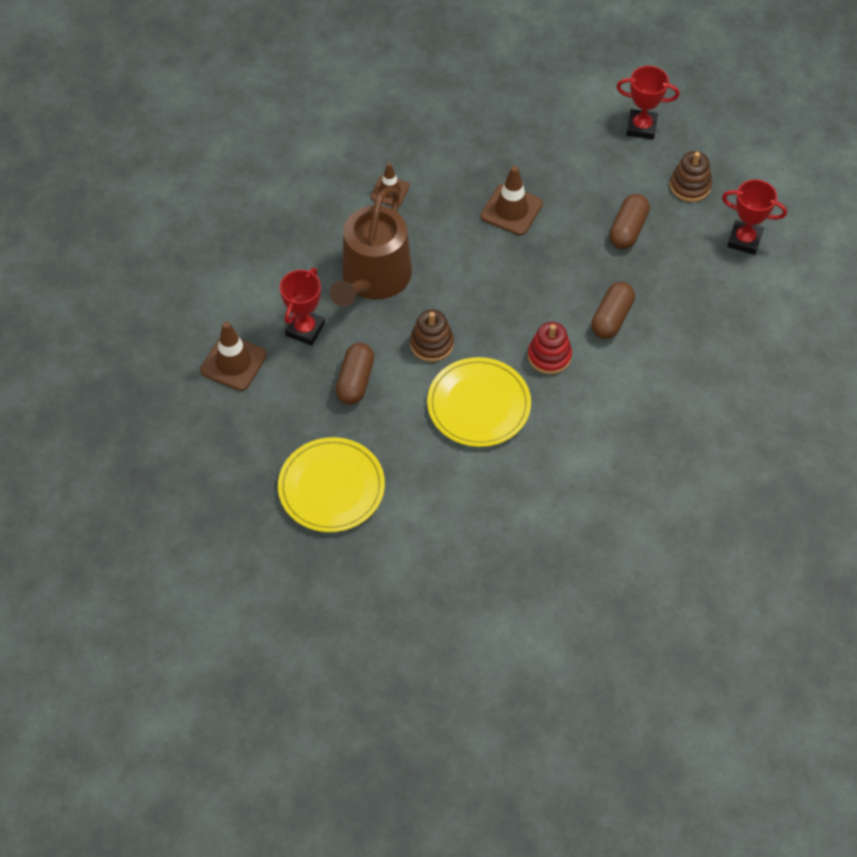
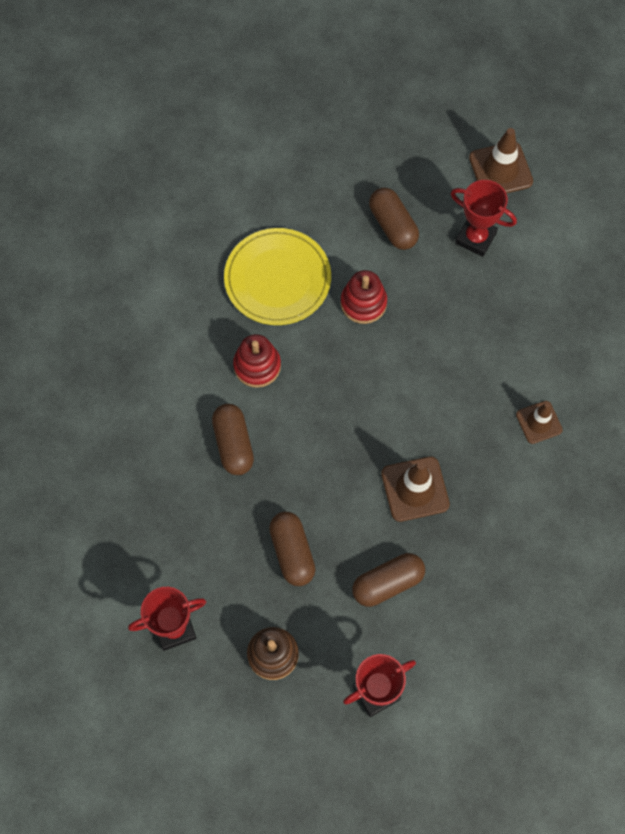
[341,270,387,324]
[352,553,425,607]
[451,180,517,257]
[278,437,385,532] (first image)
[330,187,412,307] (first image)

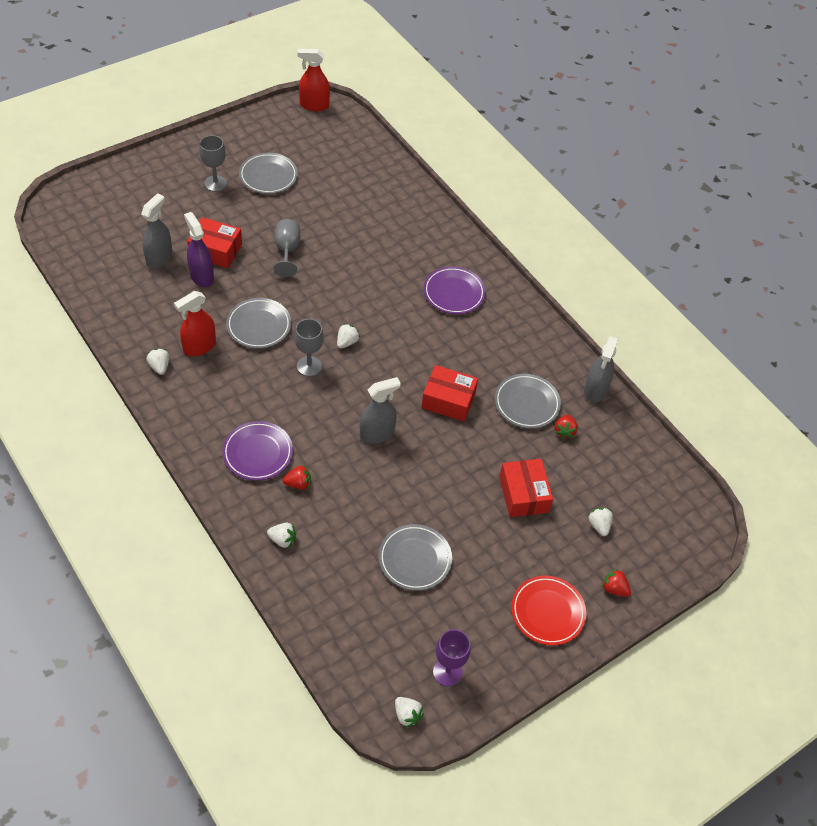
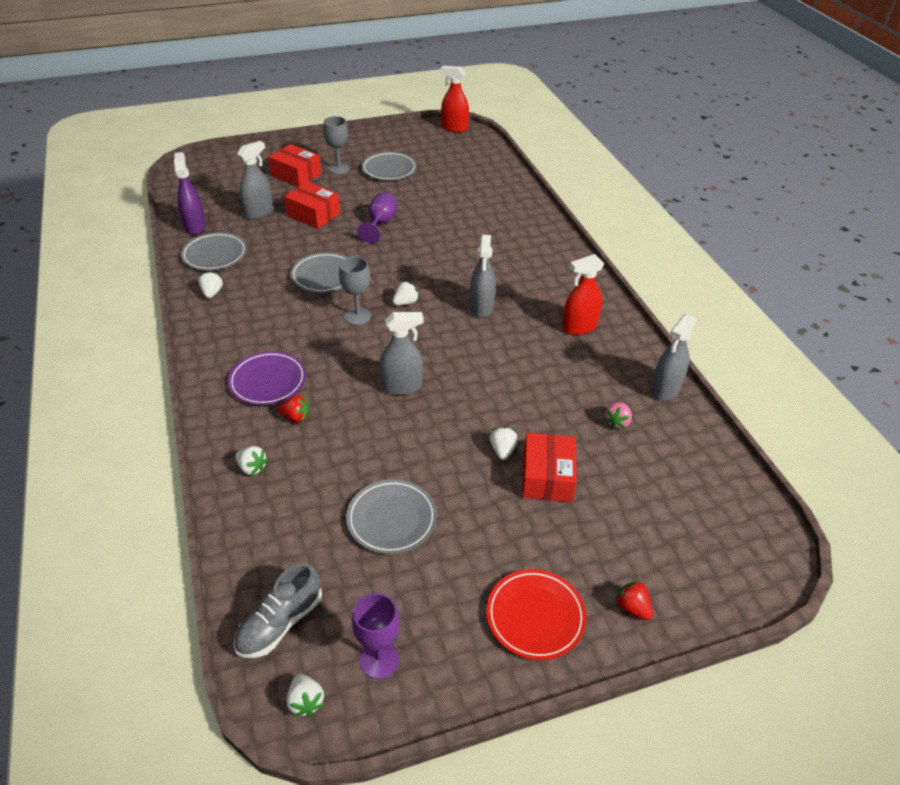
[174,152,206,235]
[181,232,247,271]
[234,563,322,658]
[268,144,321,187]
[357,192,397,243]
[470,235,496,318]
[490,427,518,460]
[562,254,604,335]
[603,402,632,429]
[423,266,486,314] (first image)

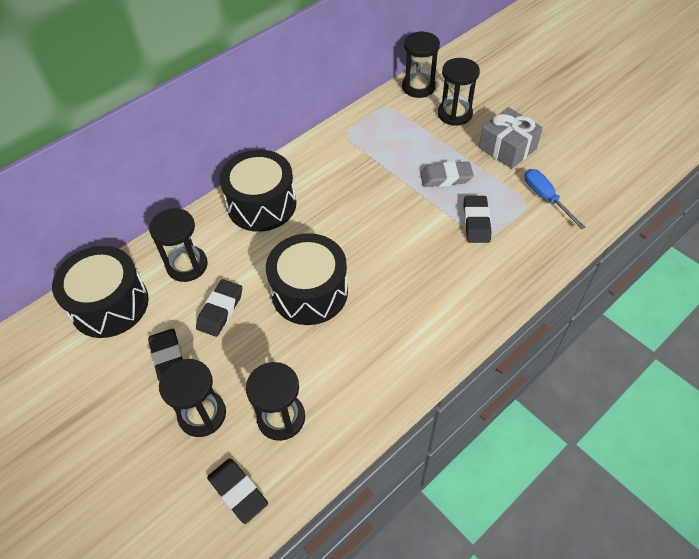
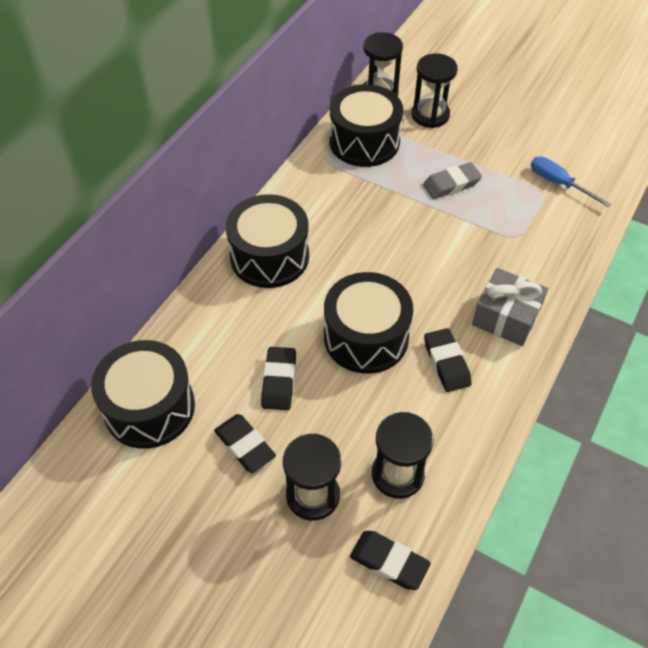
[330,84,403,167]
[424,328,472,392]
[472,268,548,346]
[149,208,208,282] (first image)

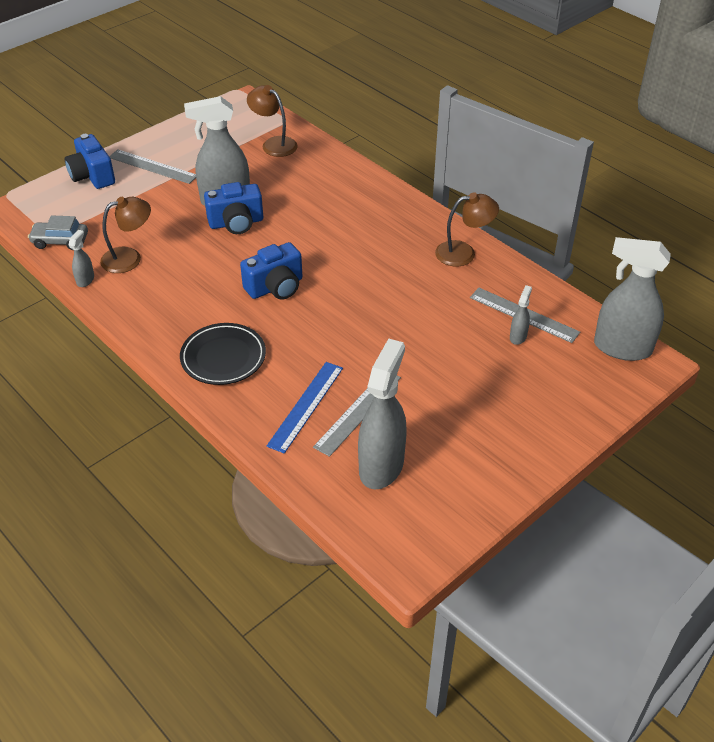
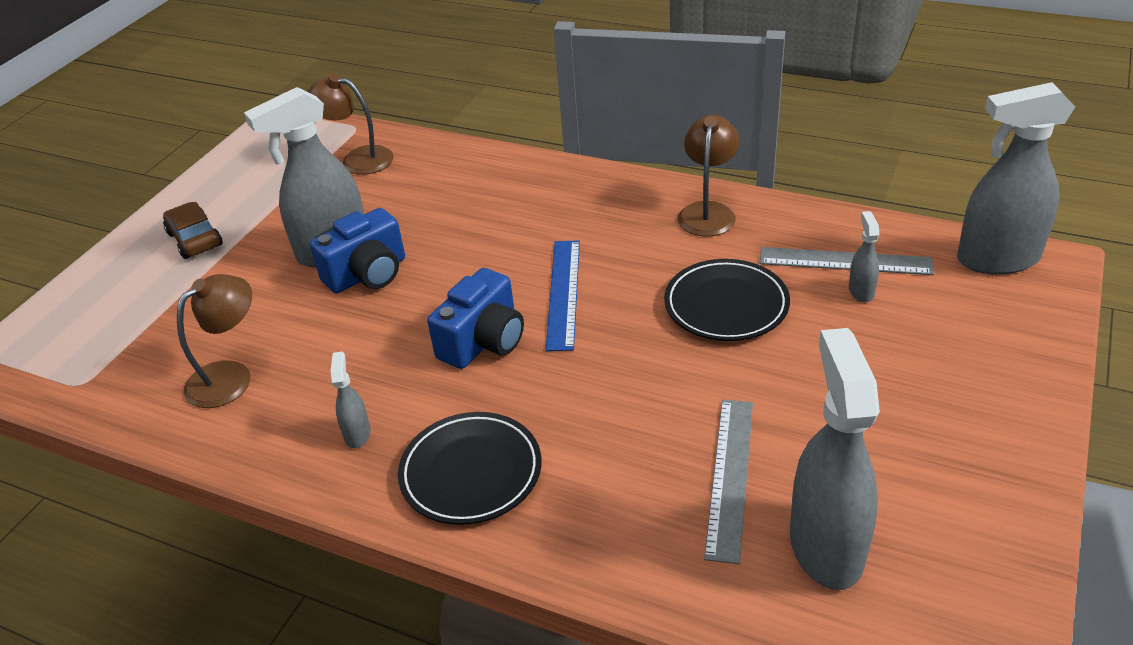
[163,202,223,259]
[331,351,371,448]
[545,240,580,351]
[664,259,790,341]
[678,115,740,236]
[28,215,88,250] (first image)
[65,134,115,189] (first image)

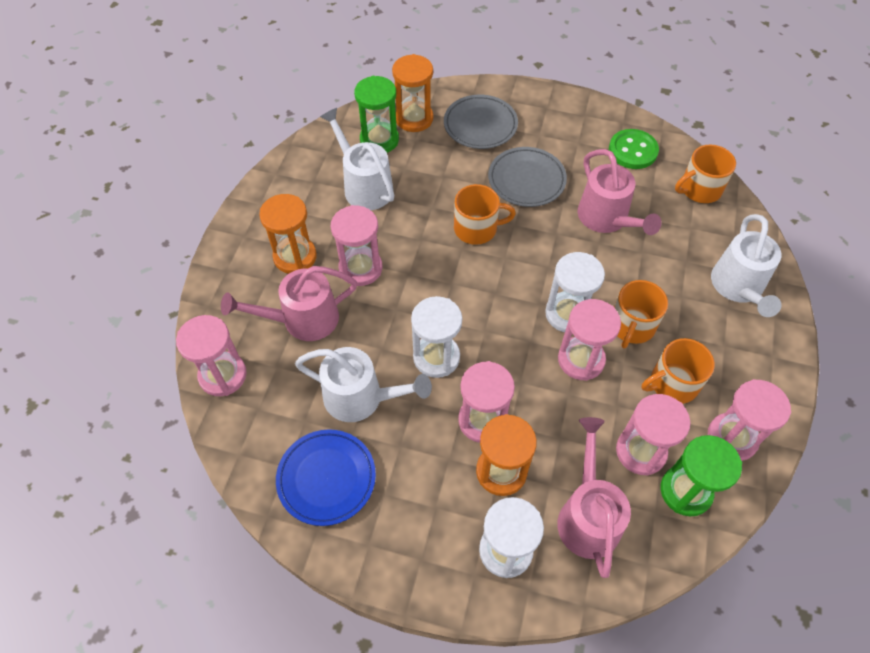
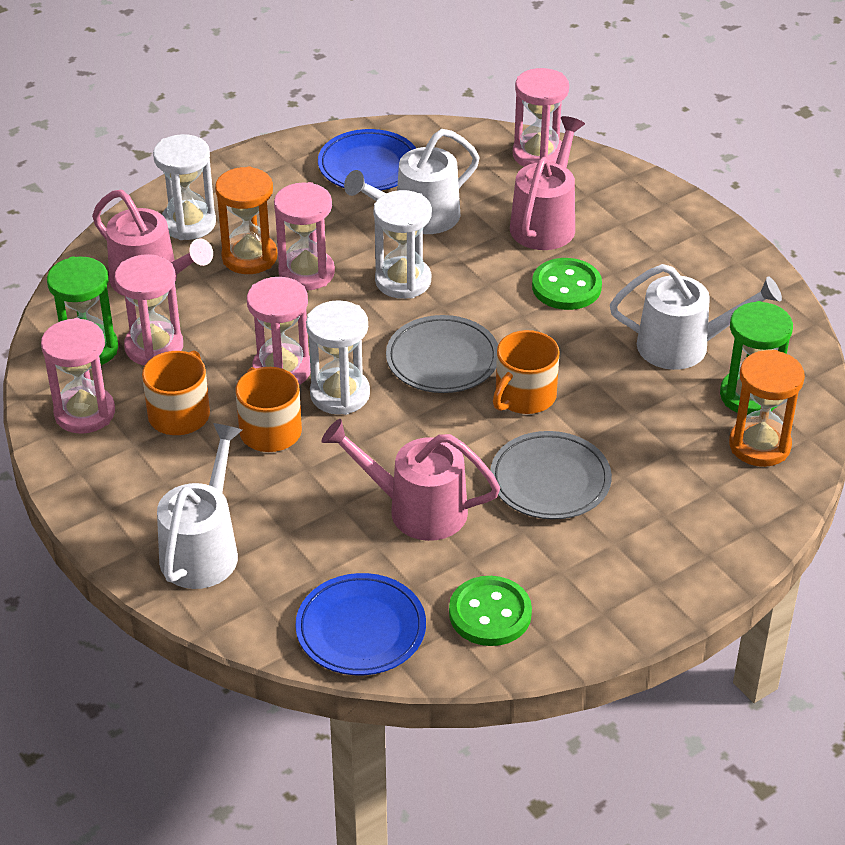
[157,423,242,589]
[295,573,426,675]
[386,315,498,393]
[532,258,602,310]
[259,194,317,274] (first image)

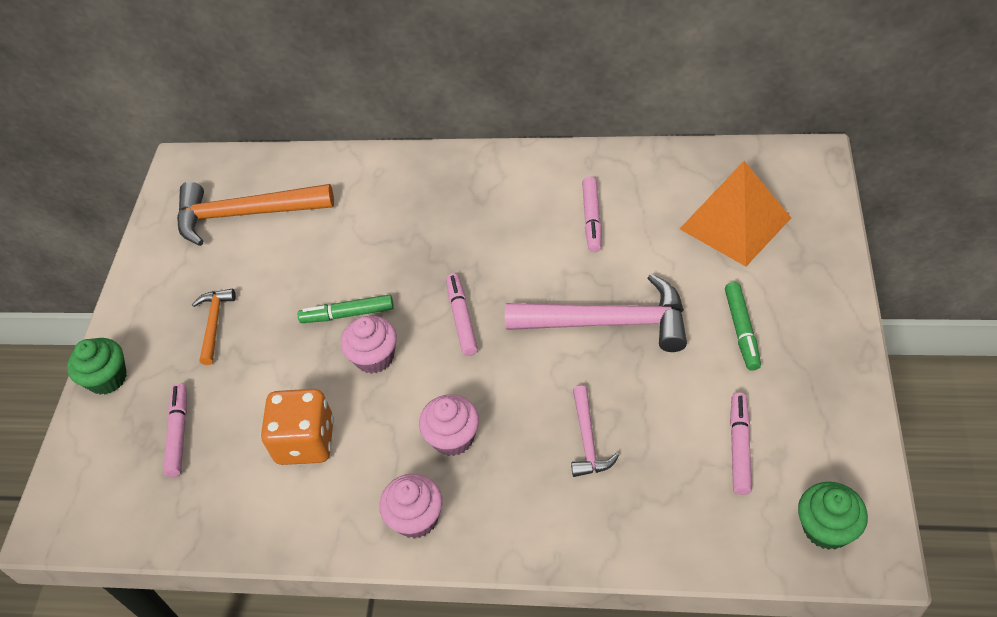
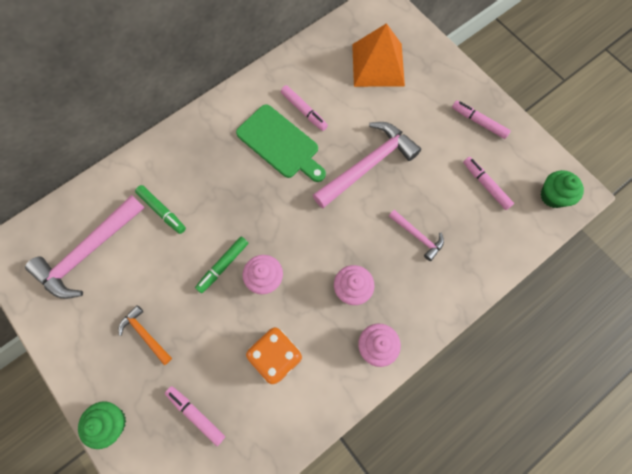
[25,195,145,299]
[135,185,186,234]
[236,104,326,182]
[452,100,511,139]

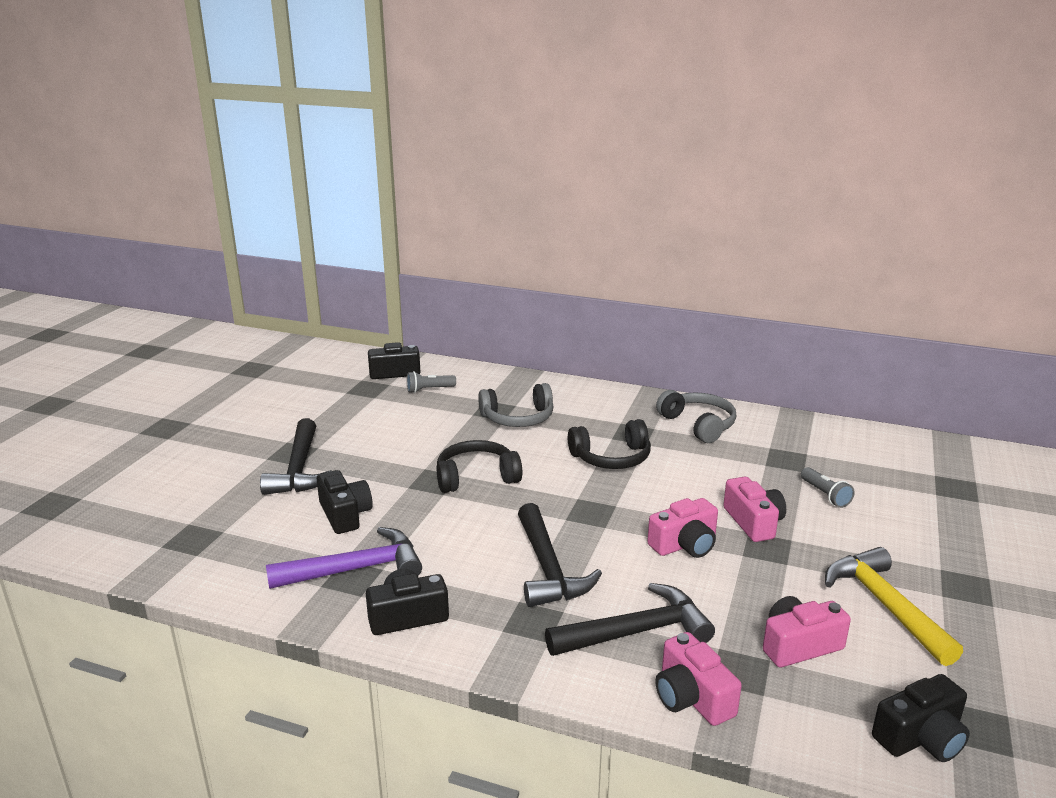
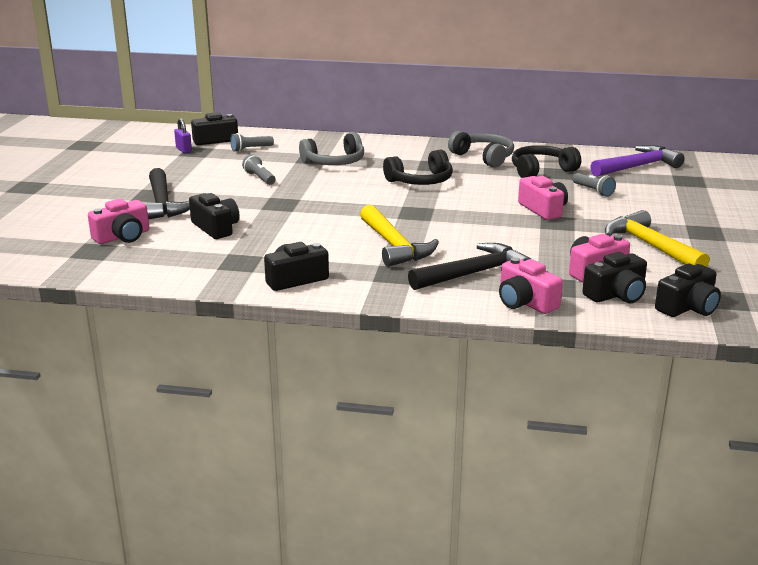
[88,199,149,244]
[174,118,192,153]
[242,154,275,185]
[360,205,439,267]
[512,145,581,178]
[582,252,647,303]
[590,145,685,177]

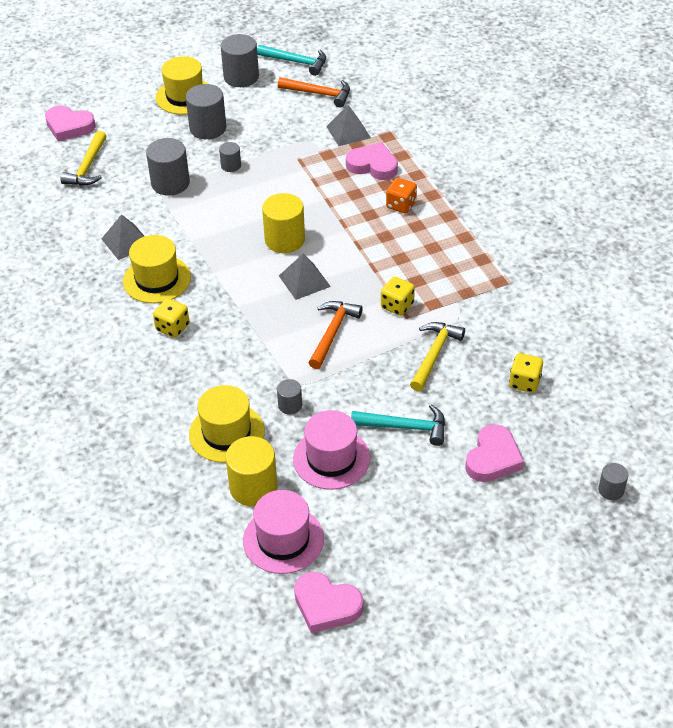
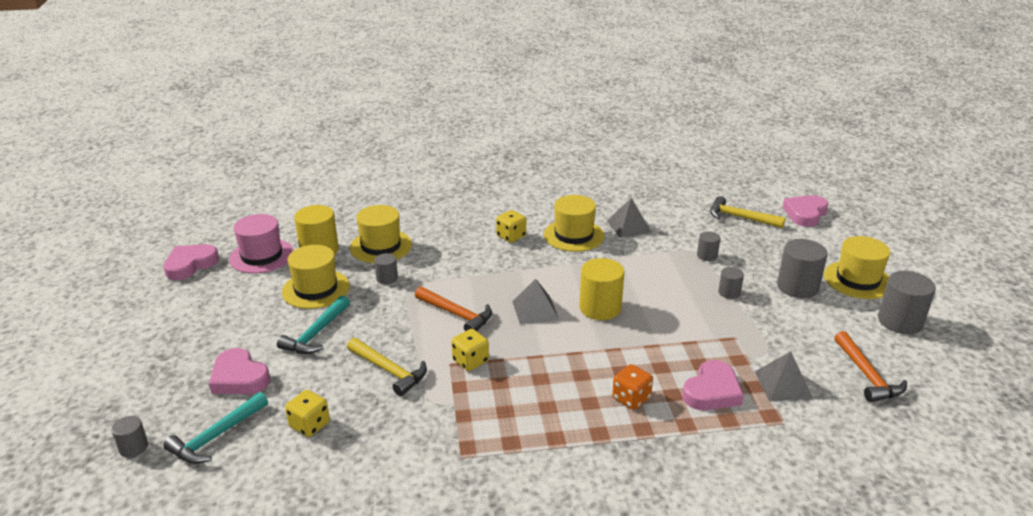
[163,392,268,464]
[282,245,350,309]
[697,231,720,261]
[834,331,907,402]

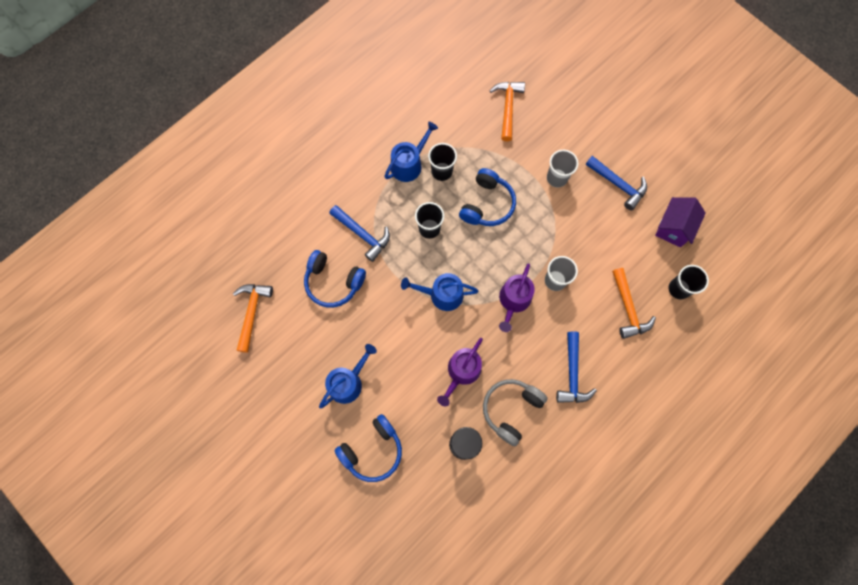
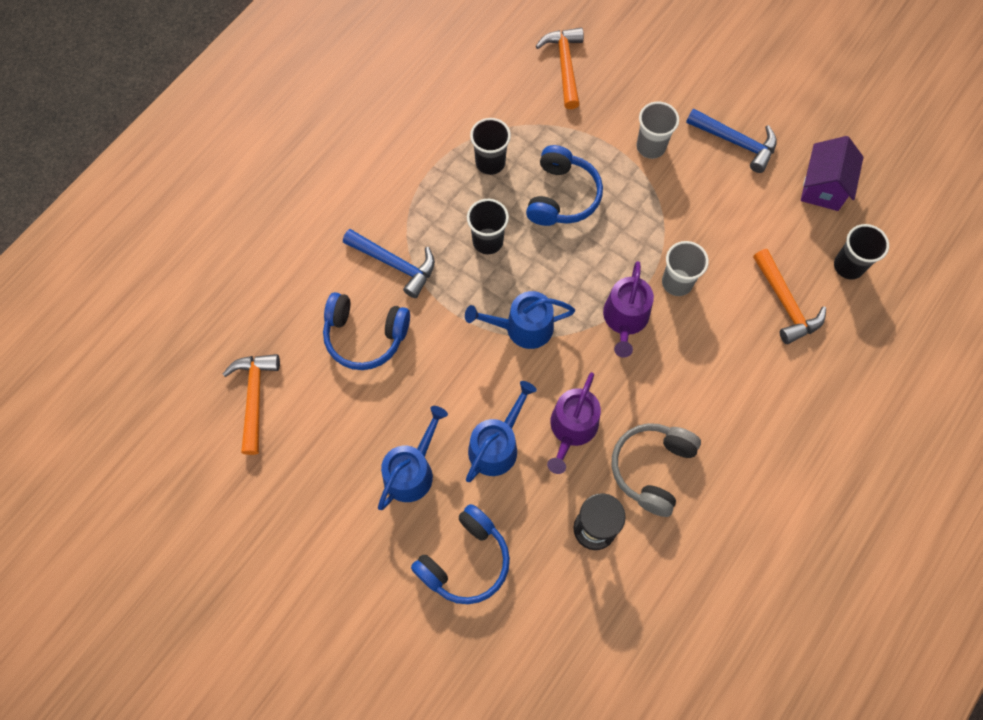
[466,381,537,482]
[556,331,597,403] (first image)

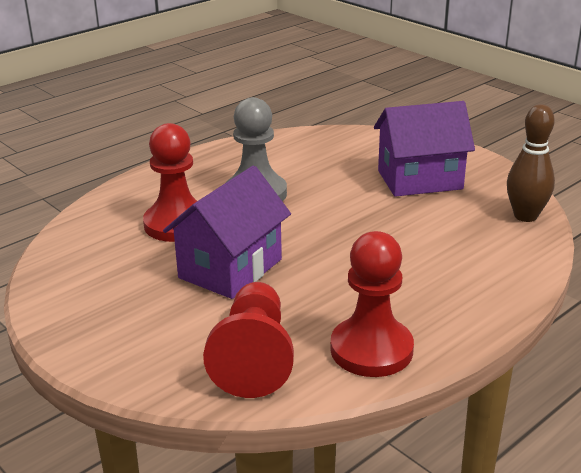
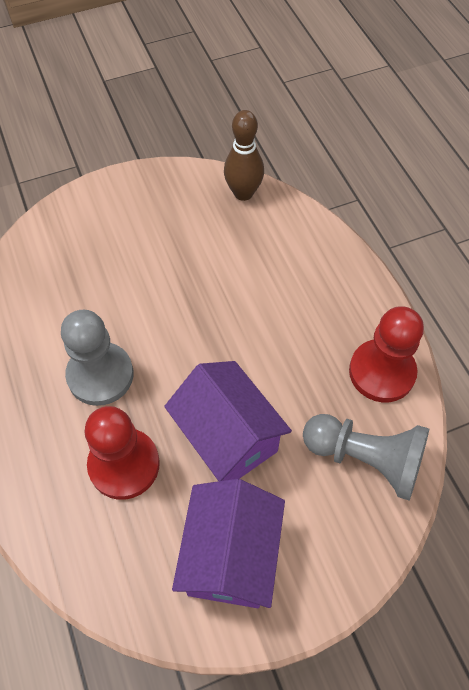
[172,479,285,608]
[303,414,429,500]

